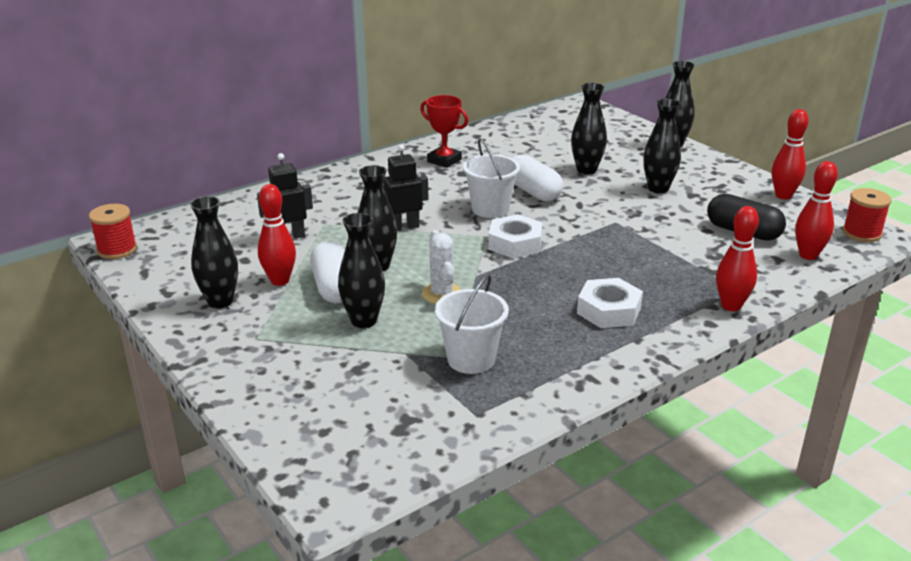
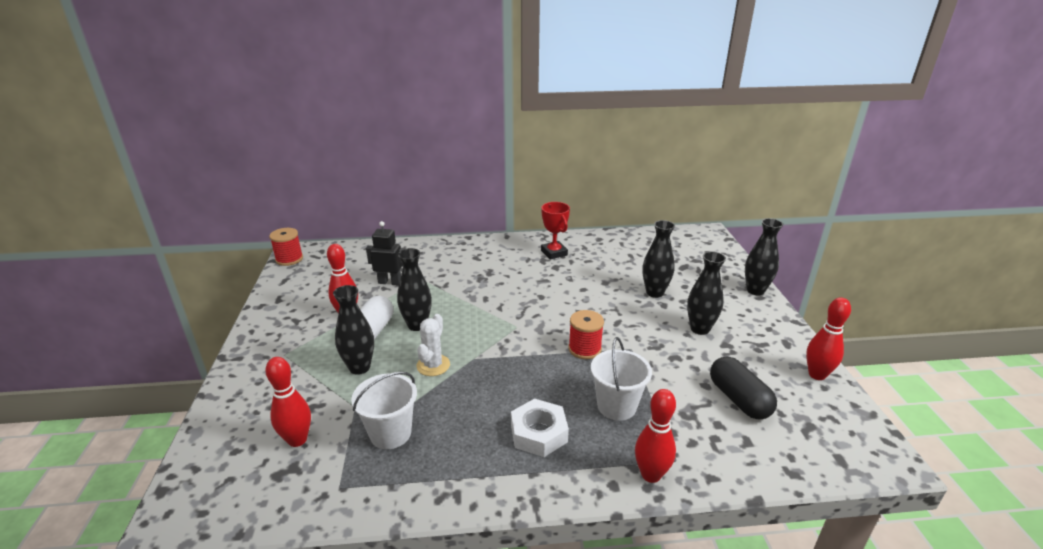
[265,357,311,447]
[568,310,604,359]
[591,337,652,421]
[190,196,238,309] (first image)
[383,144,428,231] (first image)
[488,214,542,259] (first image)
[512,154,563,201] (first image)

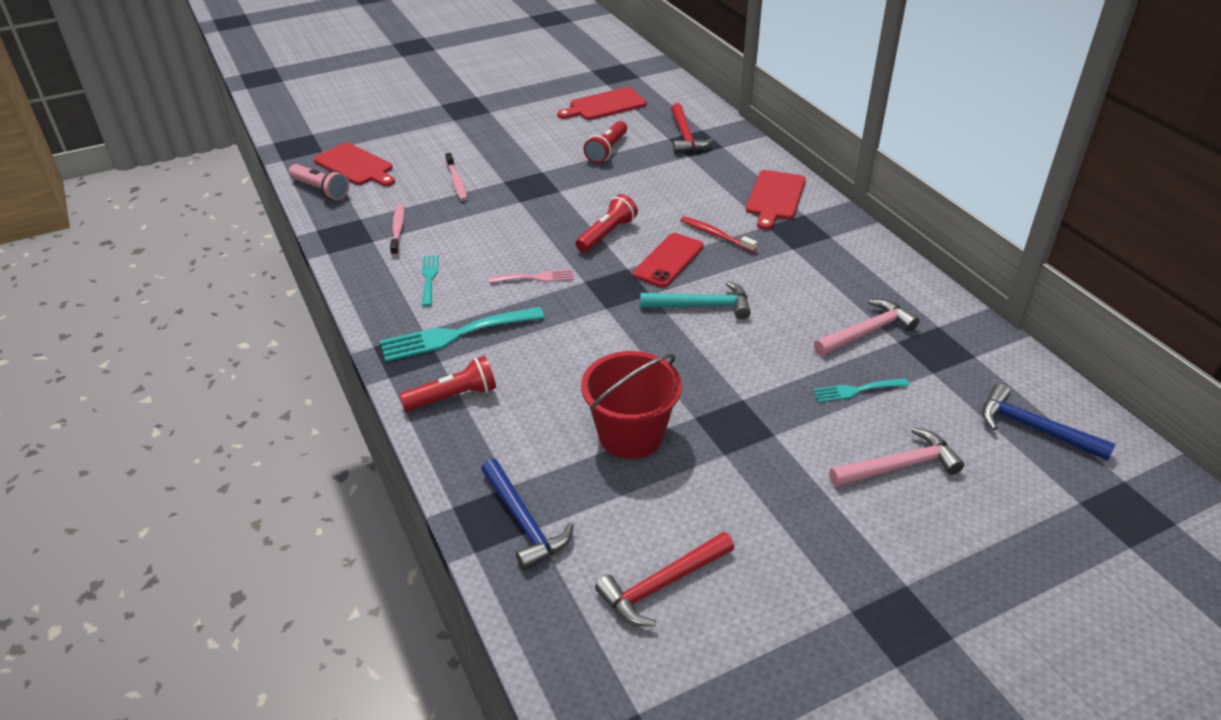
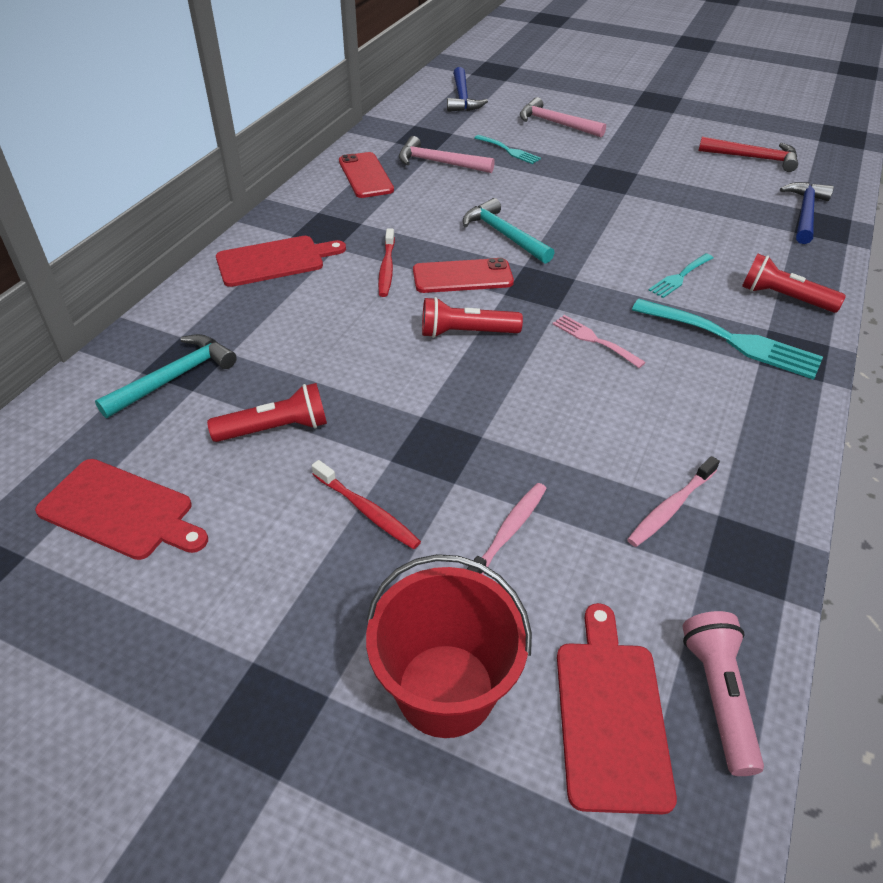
[95,334,237,418]
[312,460,421,549]
[339,152,394,198]
[366,554,532,738]
[648,253,713,298]

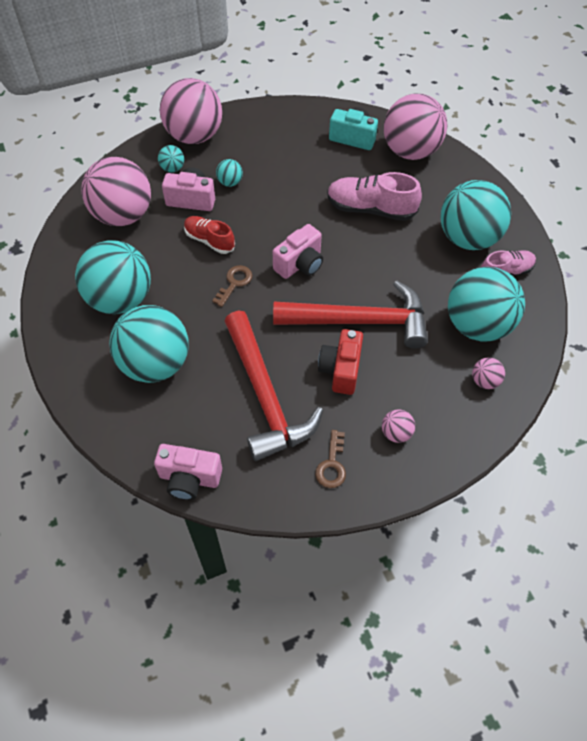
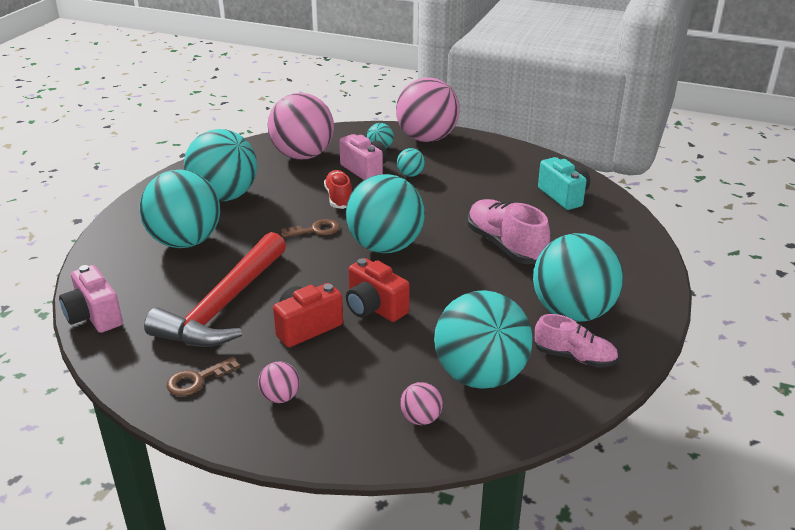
[346,174,425,253]
[346,258,410,322]
[384,93,448,160] (first image)

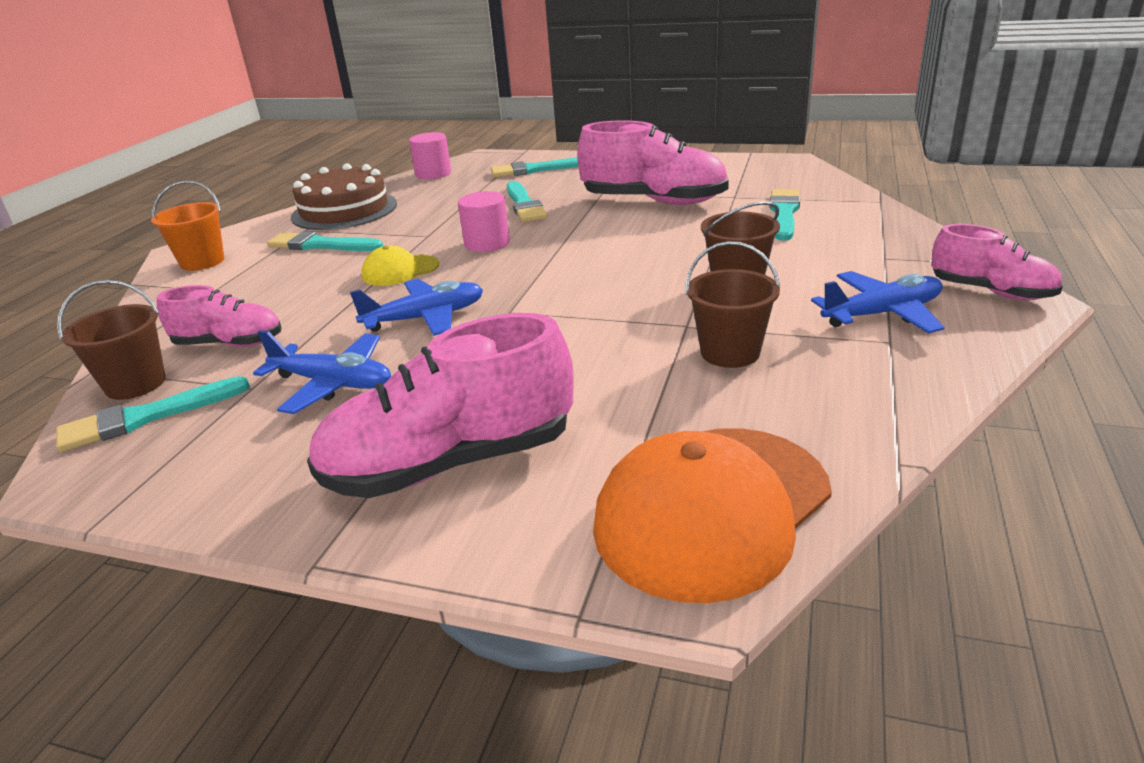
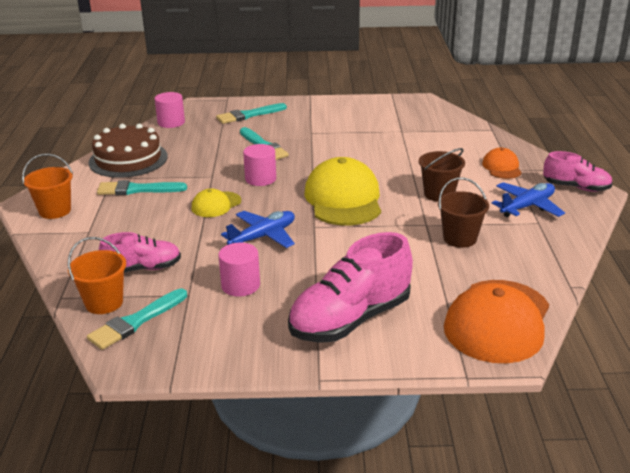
[68,237,126,314]
[218,242,260,297]
[304,157,381,226]
[482,148,522,179]
[577,120,729,205] (first image)
[769,189,800,241] (first image)

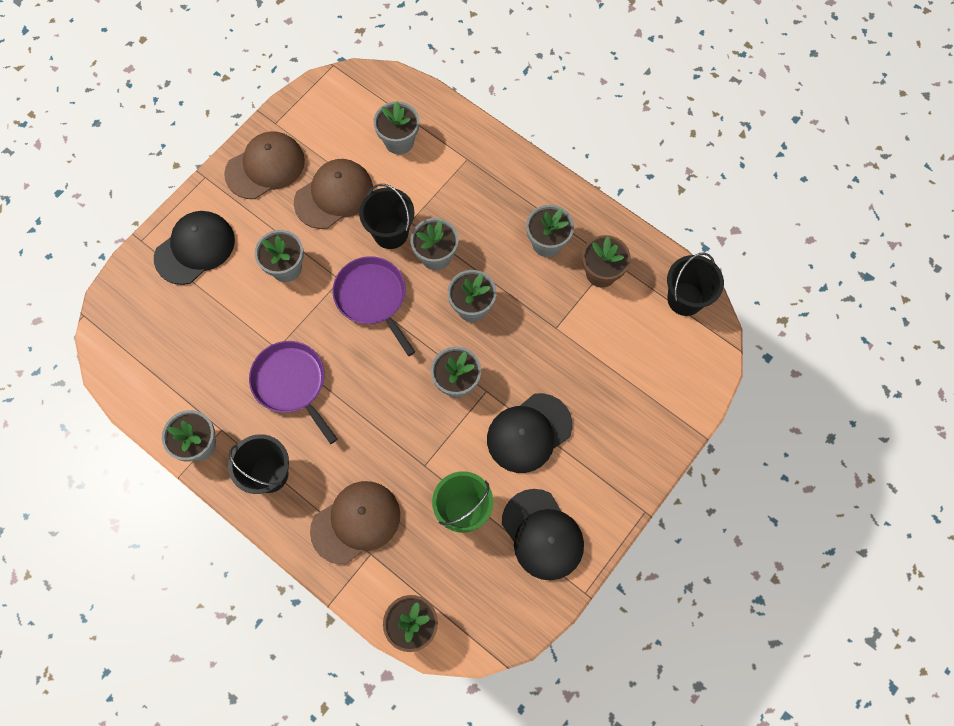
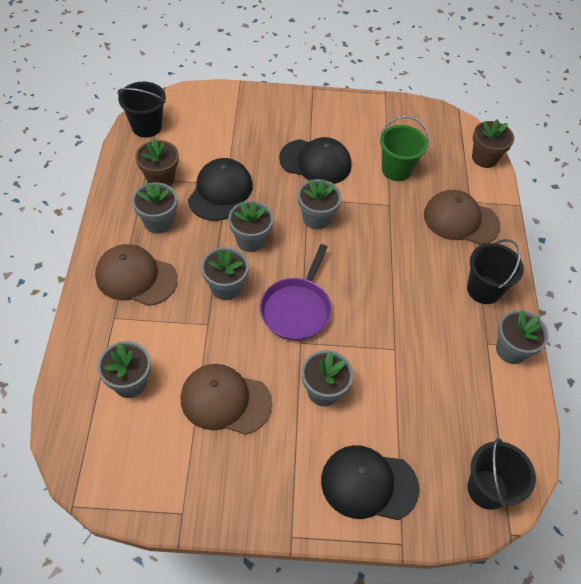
[95,244,178,306]
[188,158,253,221]
[467,438,536,510]
[249,341,337,444] (first image)

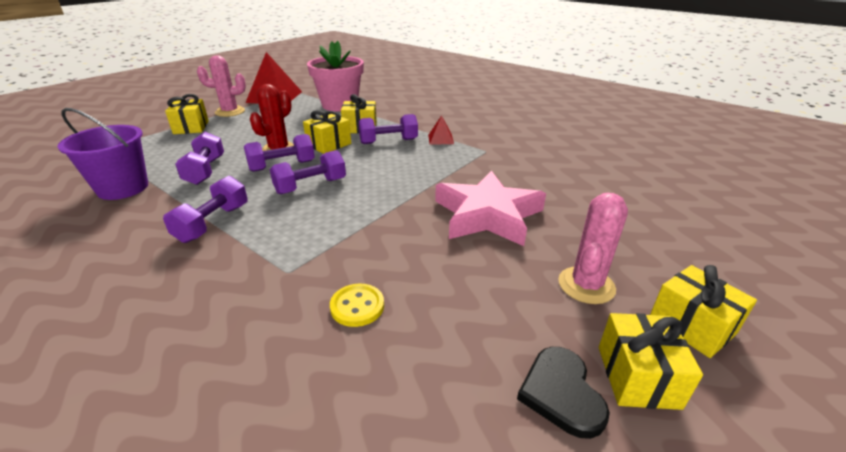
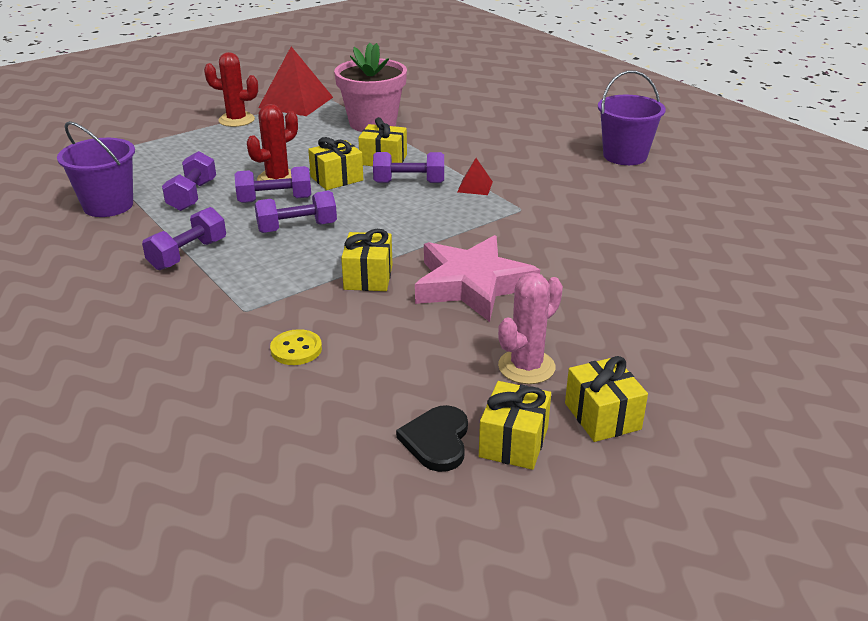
[204,52,258,127]
[341,229,393,291]
[598,71,666,165]

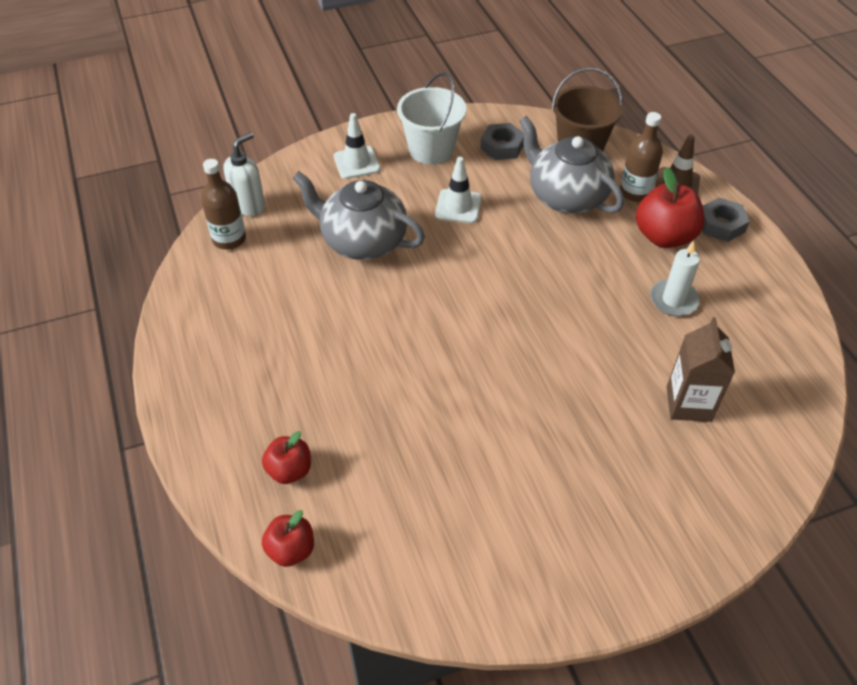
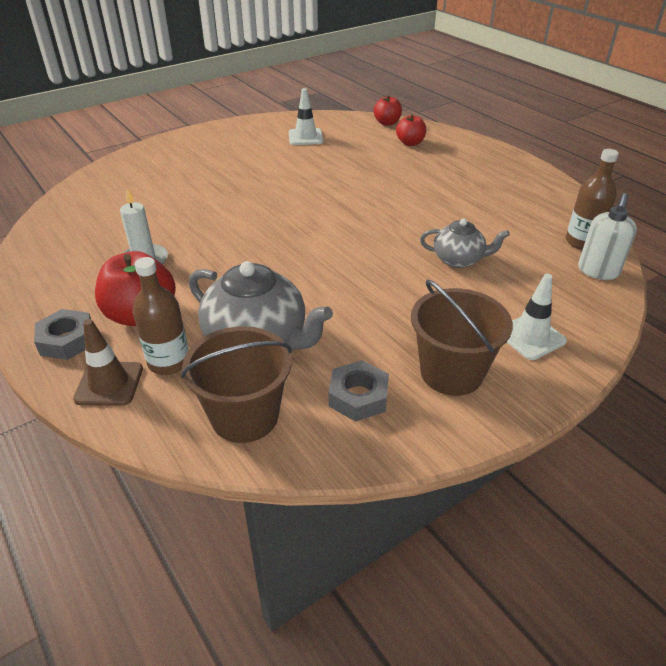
[289,88,323,145]
[411,279,513,396]
[420,219,510,268]
[667,317,735,422] (first image)

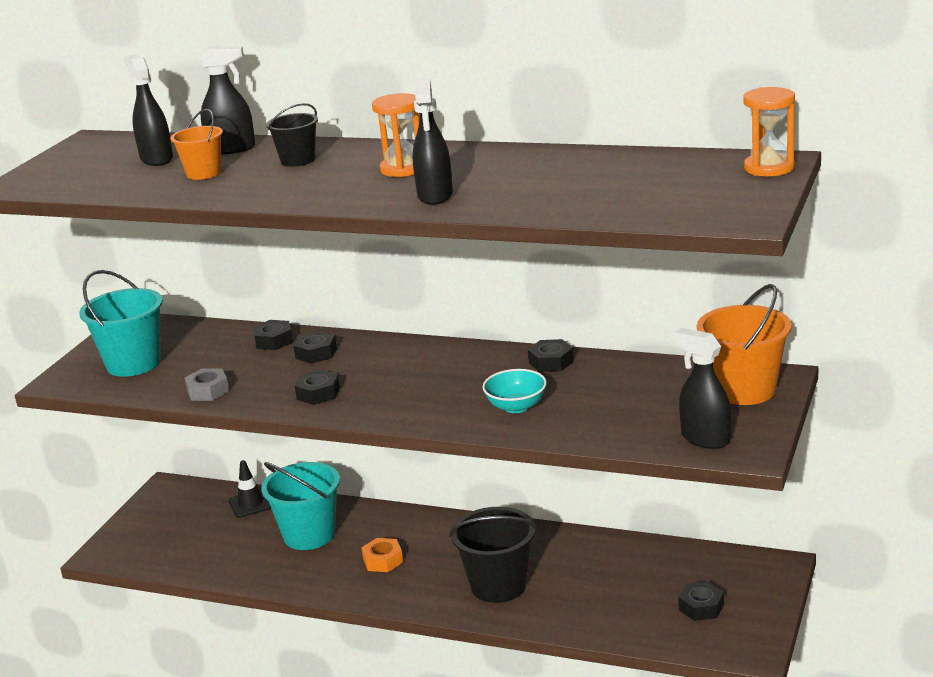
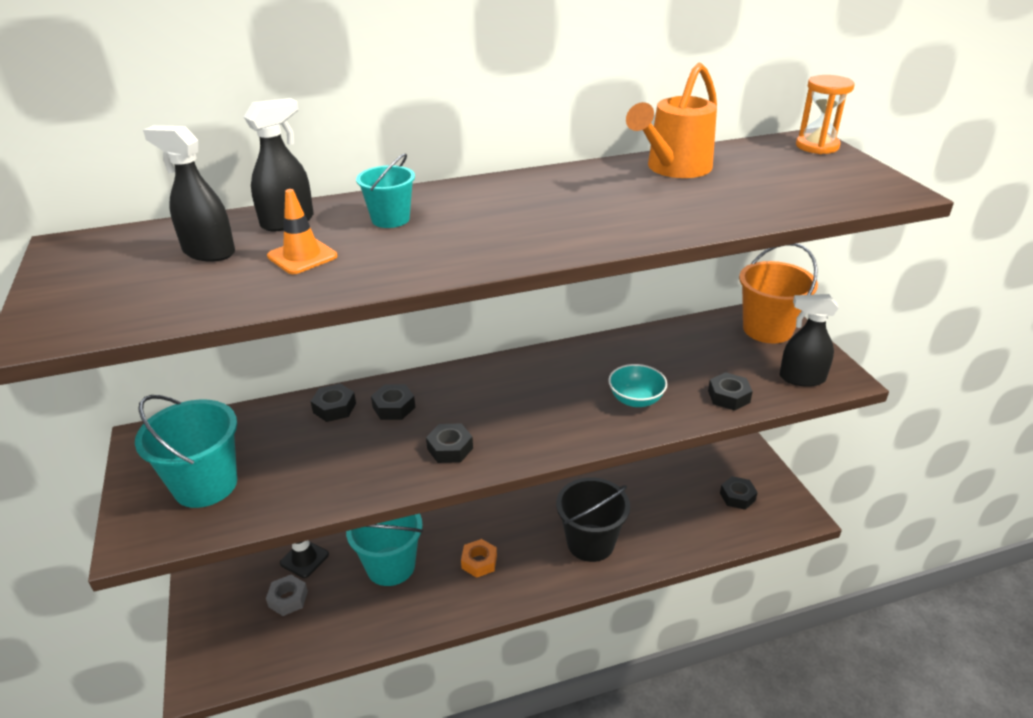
[266,575,308,616]
[267,189,338,274]
[356,153,415,228]
[626,63,717,178]
[708,372,753,411]
[372,93,419,177] (first image)
[412,78,453,205] (first image)

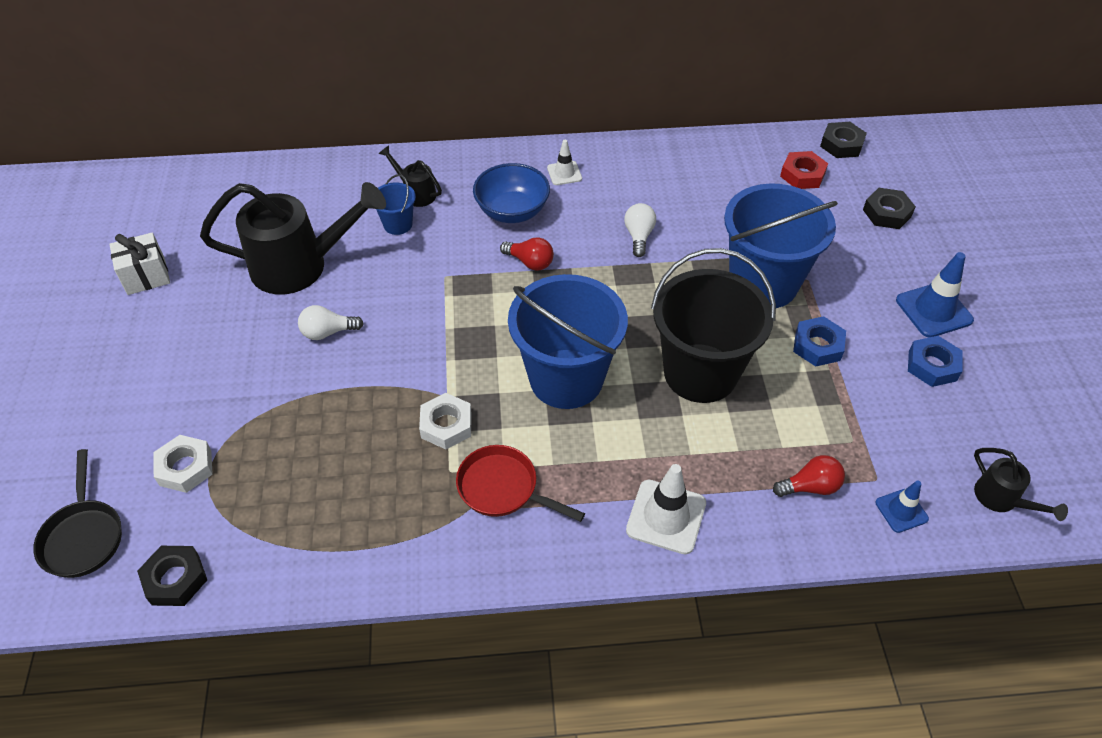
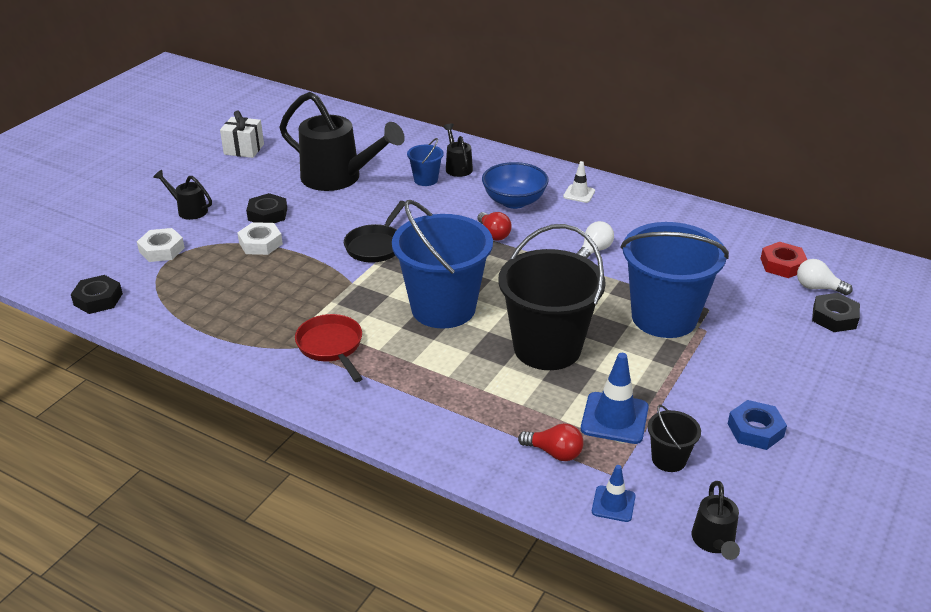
[153,170,212,220]
[237,222,283,255]
[246,193,287,223]
[344,201,405,263]
[581,353,649,444]
[648,405,701,472]
[797,259,853,295]
[626,464,706,555] (first image)
[793,316,846,367] (first image)

